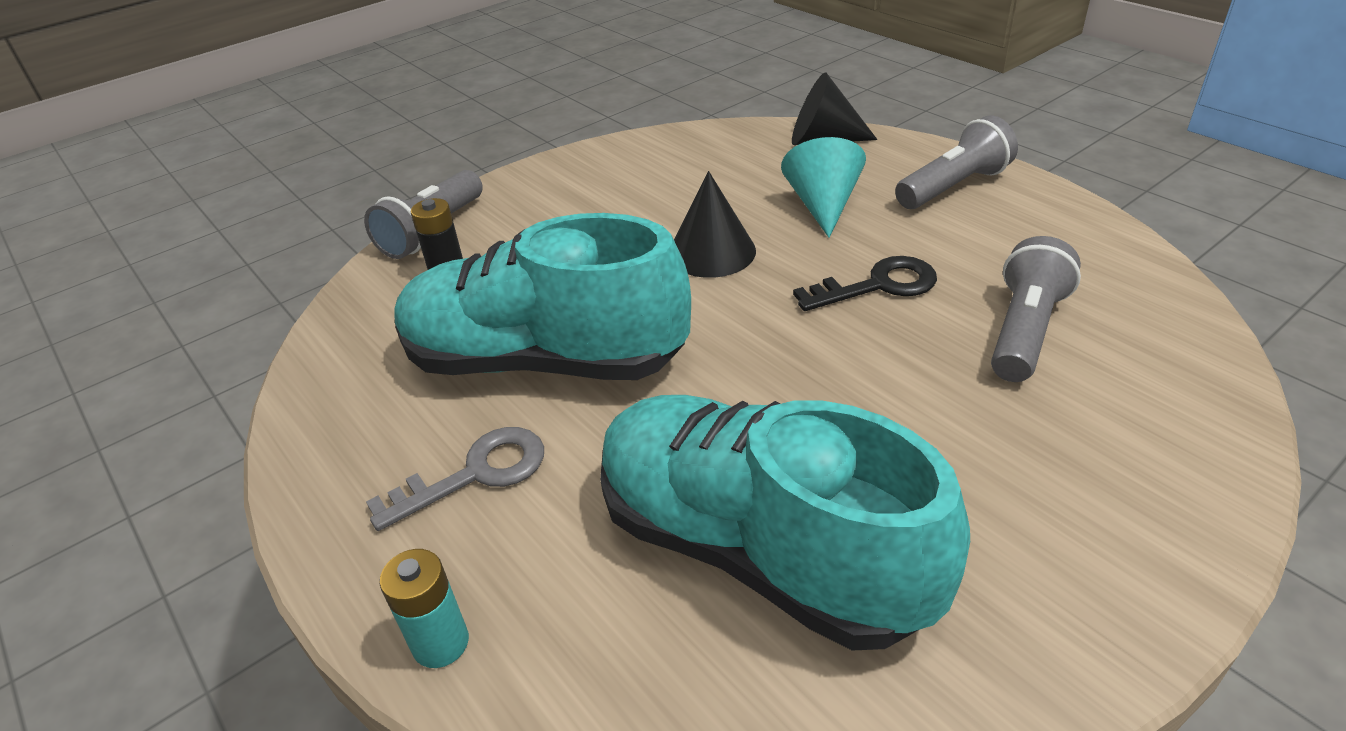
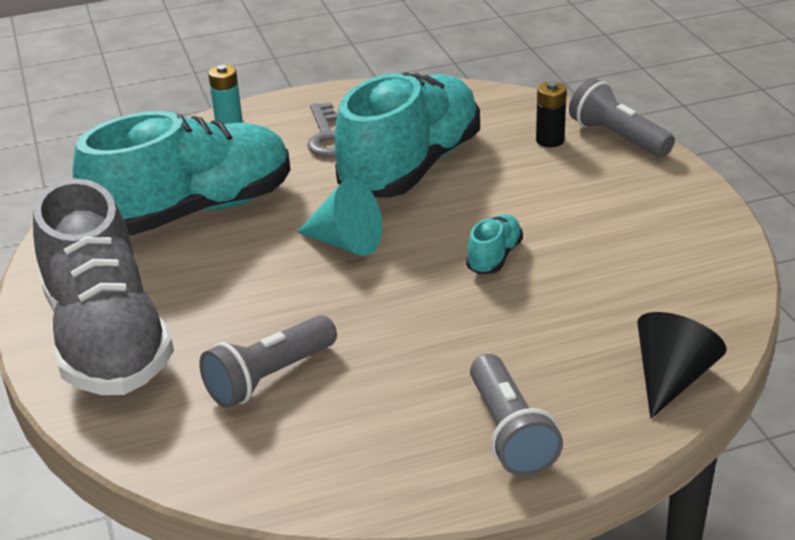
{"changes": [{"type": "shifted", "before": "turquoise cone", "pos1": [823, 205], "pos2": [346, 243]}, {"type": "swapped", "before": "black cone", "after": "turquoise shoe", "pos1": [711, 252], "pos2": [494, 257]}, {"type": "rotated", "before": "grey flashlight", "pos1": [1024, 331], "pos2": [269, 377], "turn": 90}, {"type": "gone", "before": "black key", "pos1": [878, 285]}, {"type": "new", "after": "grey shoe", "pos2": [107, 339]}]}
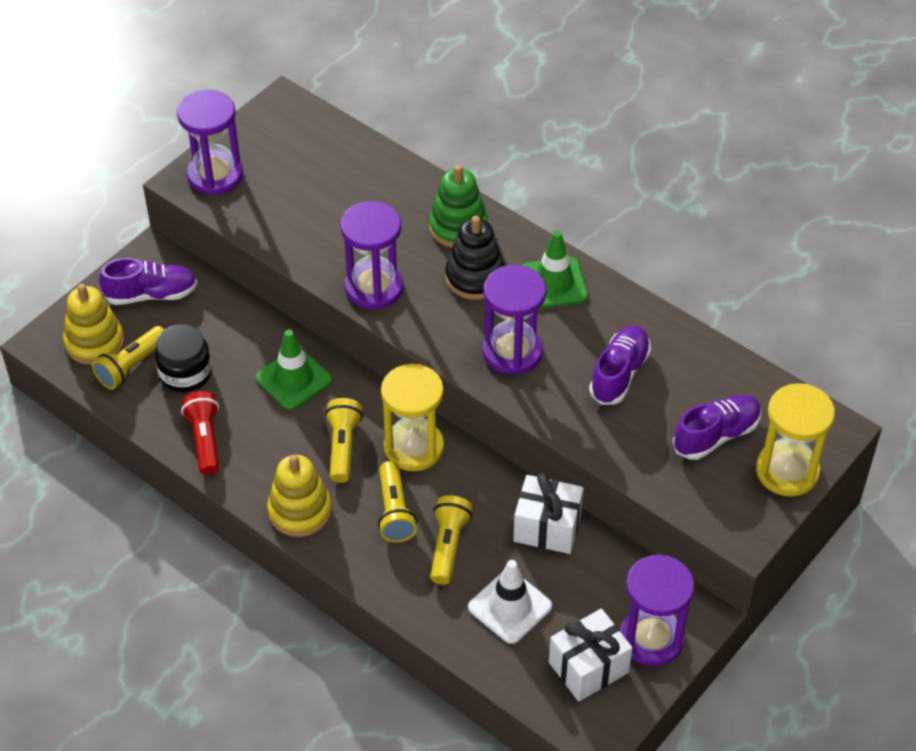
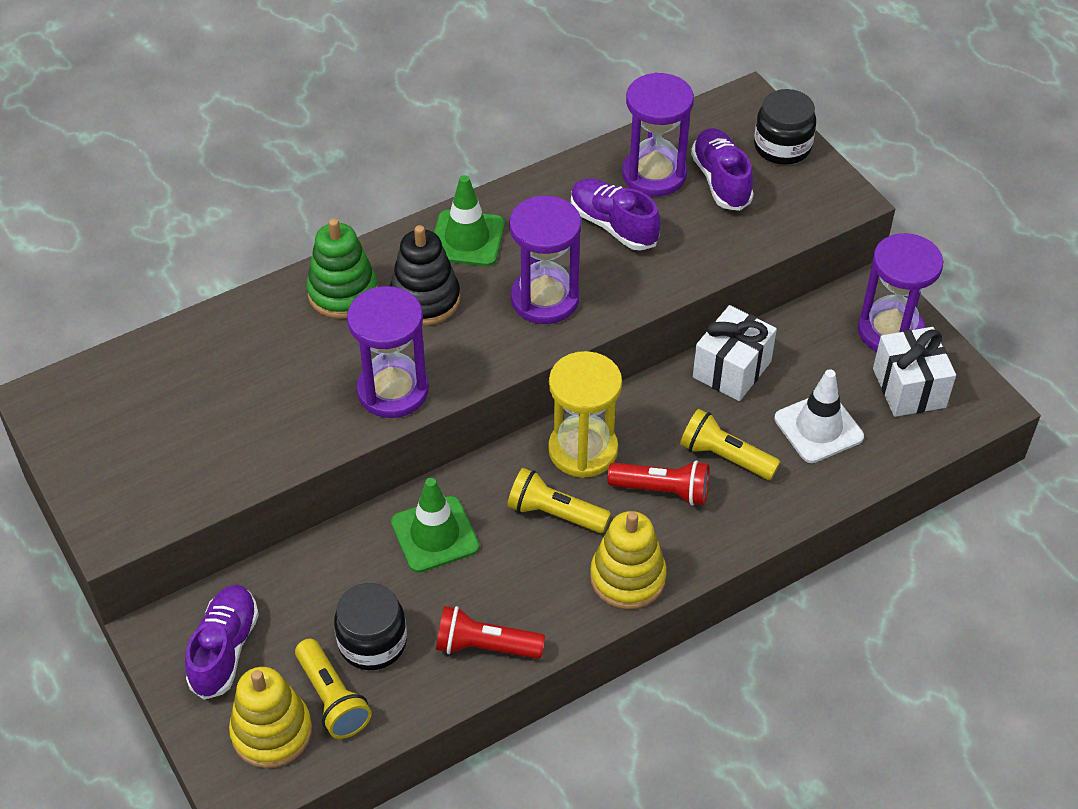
{"changes": [{"type": "shifted", "before": "purple hourglass", "pos1": [215, 175], "pos2": [654, 174]}, {"type": "swapped", "before": "yellow hourglass", "after": "black jar", "pos1": [787, 471], "pos2": [782, 147]}, {"type": "repainted", "before": "yellow flashlight", "after": "red flashlight", "pos1": [394, 511], "pos2": [662, 490]}]}
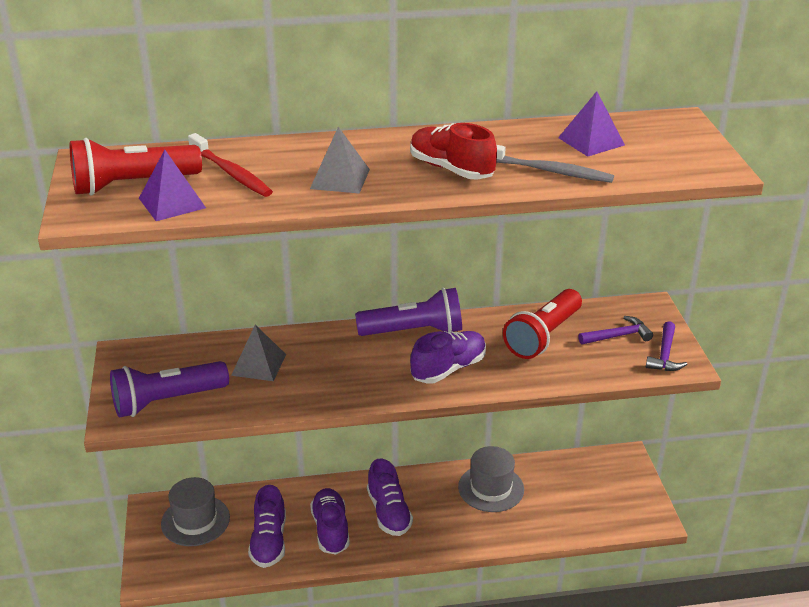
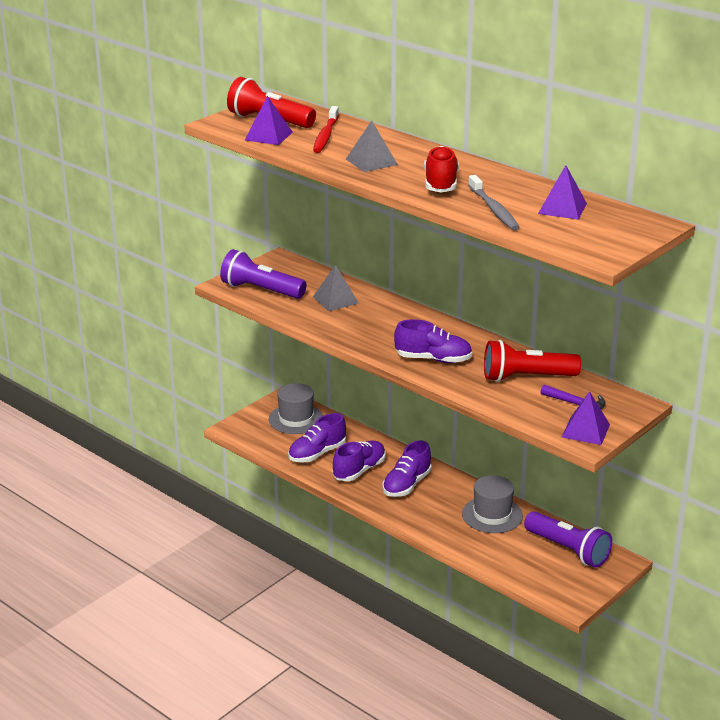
{"changes": [{"type": "shifted", "before": "purple flashlight", "pos1": [414, 331], "pos2": [568, 550]}, {"type": "swapped", "before": "purple hammer", "after": "purple pyramid", "pos1": [665, 355], "pos2": [585, 430]}]}
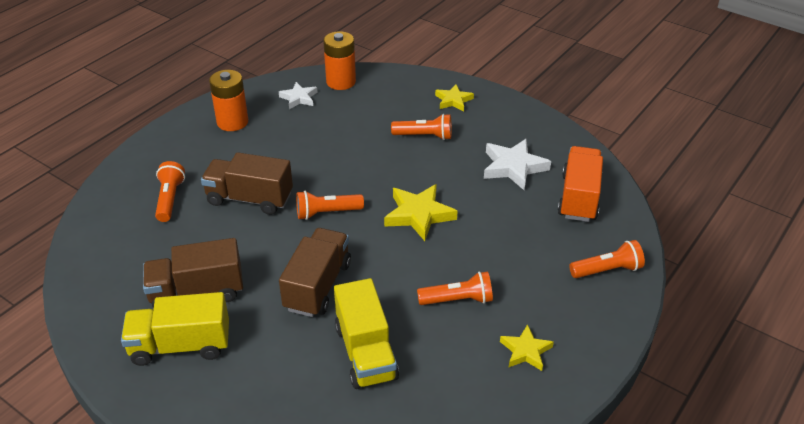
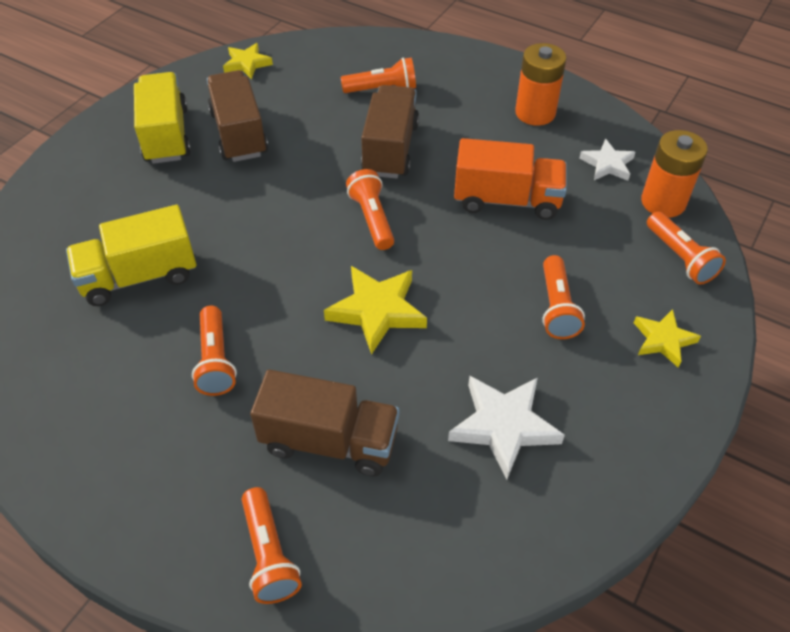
{"changes": [{"type": "shifted", "before": "orange truck", "pos1": [579, 197], "pos2": [507, 200]}, {"type": "shifted", "before": "brown truck", "pos1": [318, 286], "pos2": [329, 441]}, {"type": "shifted", "before": "yellow star", "pos1": [525, 351], "pos2": [247, 64]}, {"type": "new", "after": "orange flashlight", "pos2": [680, 257]}]}
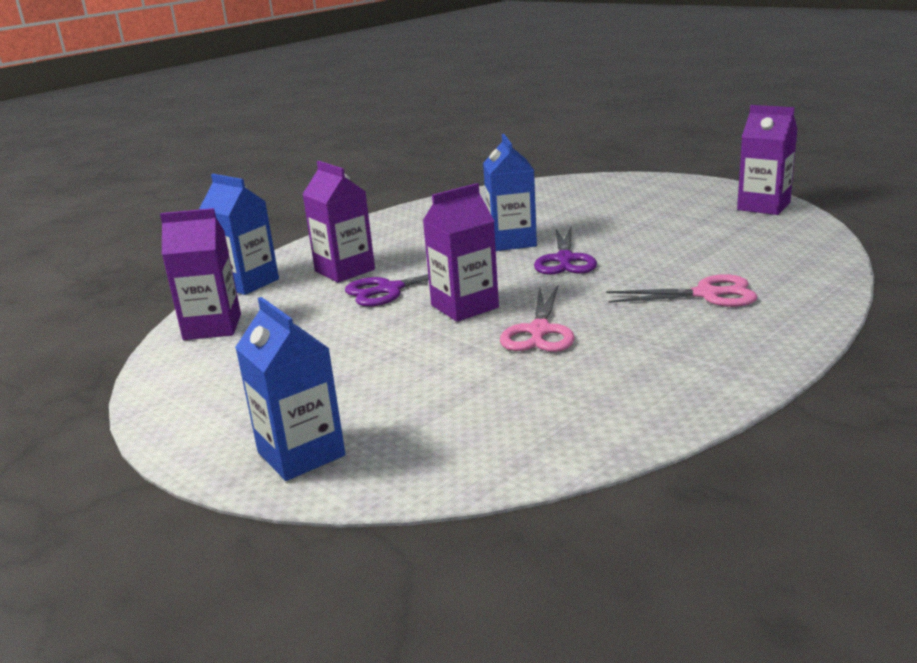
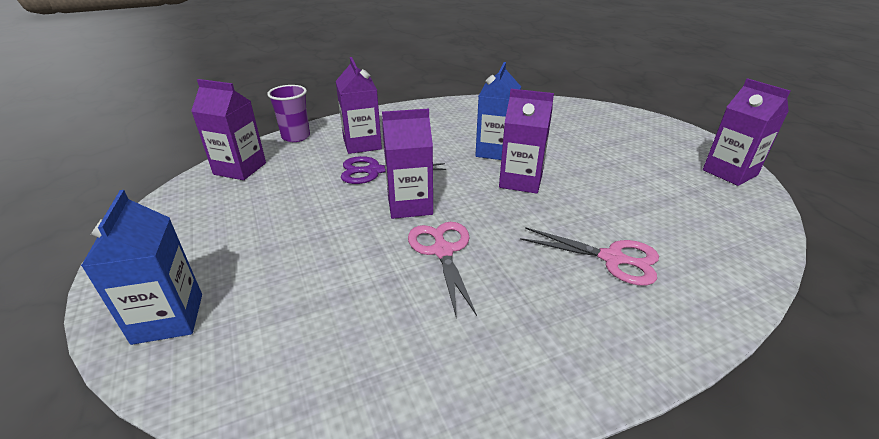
{"changes": [{"type": "swapped", "before": "blue carton", "after": "purple cup", "pos1": [247, 283], "pos2": [296, 137]}, {"type": "swapped", "before": "purple scissors", "after": "purple carton", "pos1": [565, 259], "pos2": [521, 181]}, {"type": "rotated", "before": "pink scissors", "pos1": [539, 331], "pos2": [442, 251], "turn": 135}]}
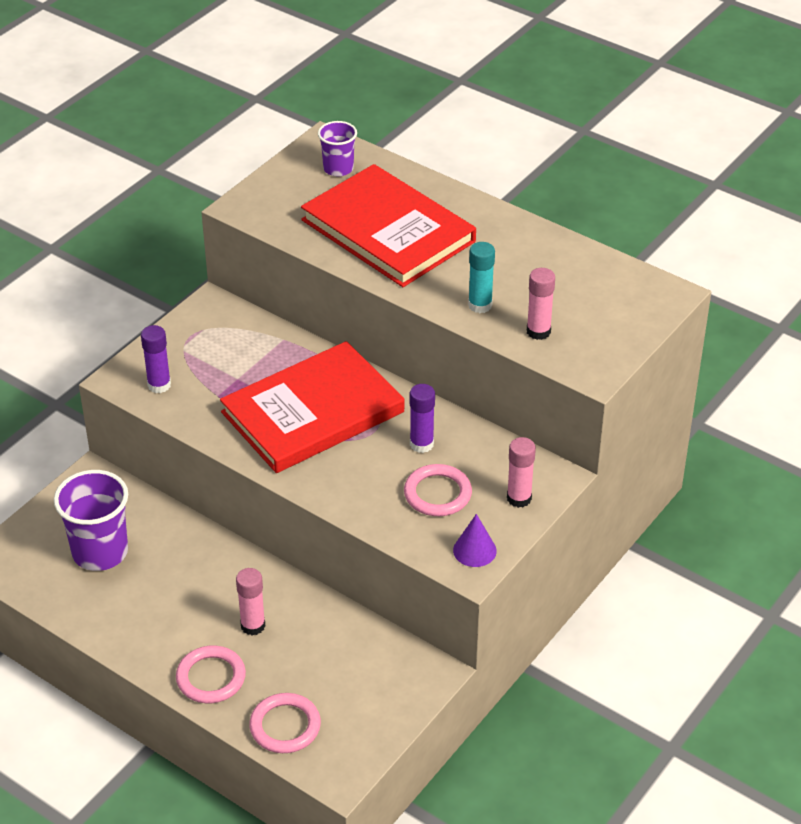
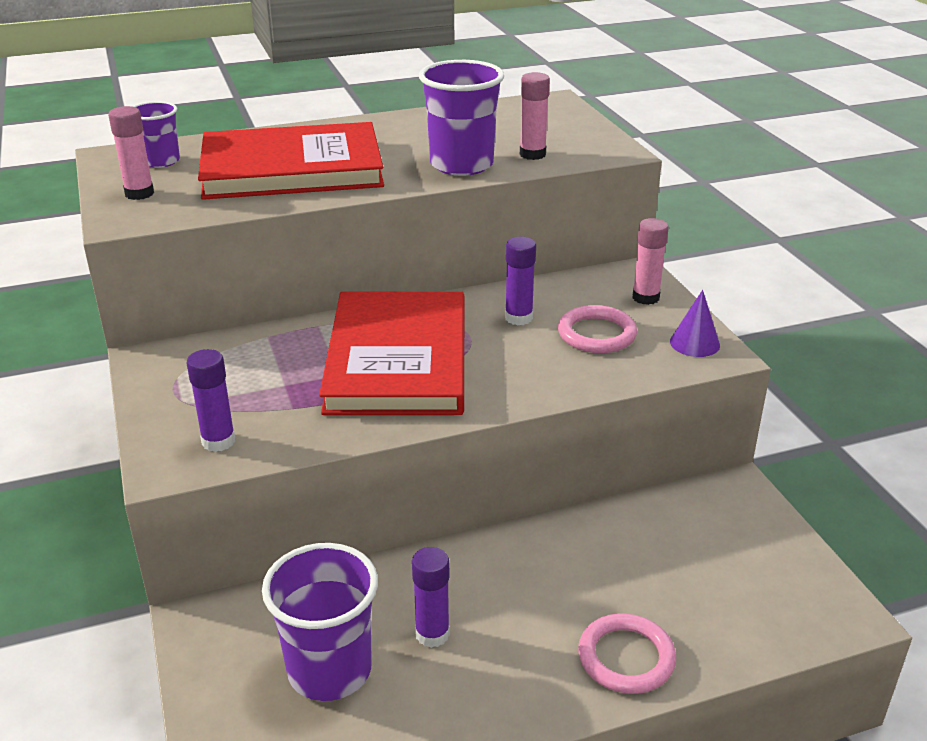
{"changes": [{"type": "swapped", "before": "turquoise glue stick", "after": "purple cup", "pos1": [480, 305], "pos2": [461, 165]}, {"type": "shifted", "before": "pink glue stick", "pos1": [253, 625], "pos2": [139, 194]}, {"type": "gone", "before": "pink ring", "pos1": [285, 726]}, {"type": "new", "after": "purple glue stick", "pos2": [432, 634]}]}
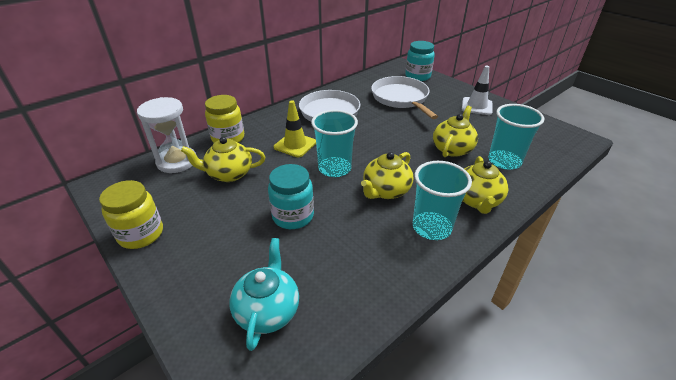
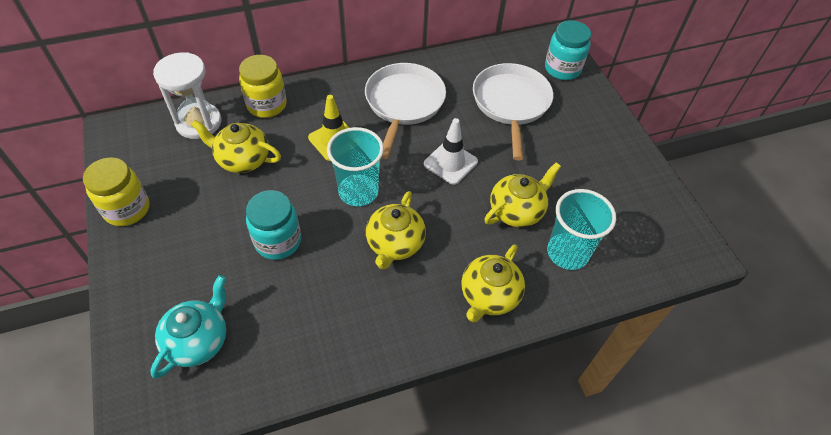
{"changes": [{"type": "shifted", "before": "white traffic cone", "pos1": [476, 106], "pos2": [450, 163]}, {"type": "rotated", "before": "yellow teapot", "pos1": [385, 191], "pos2": [395, 244], "turn": -45}, {"type": "gone", "before": "turquoise cup", "pos1": [431, 227]}]}
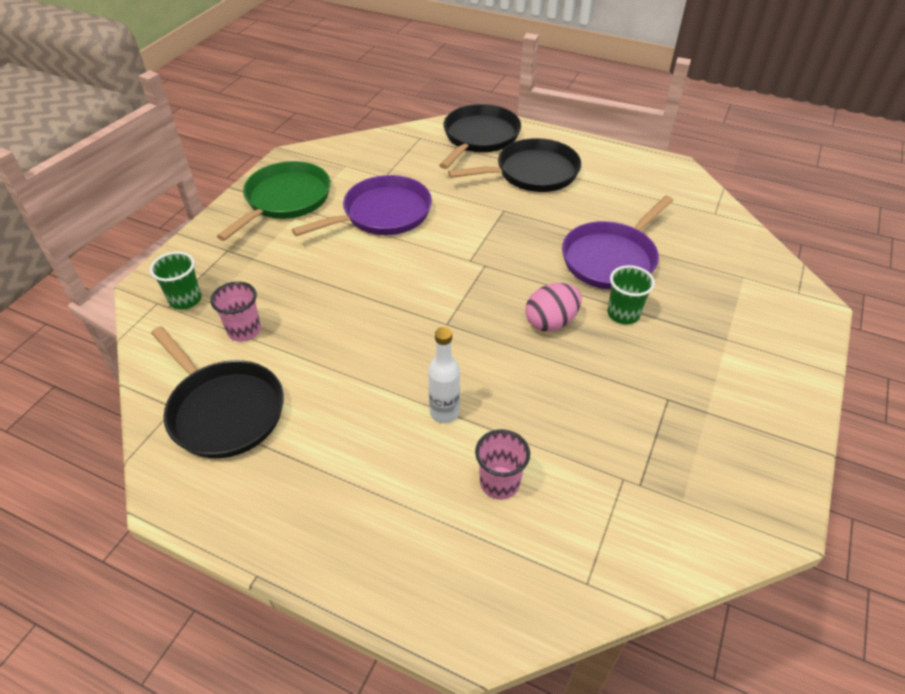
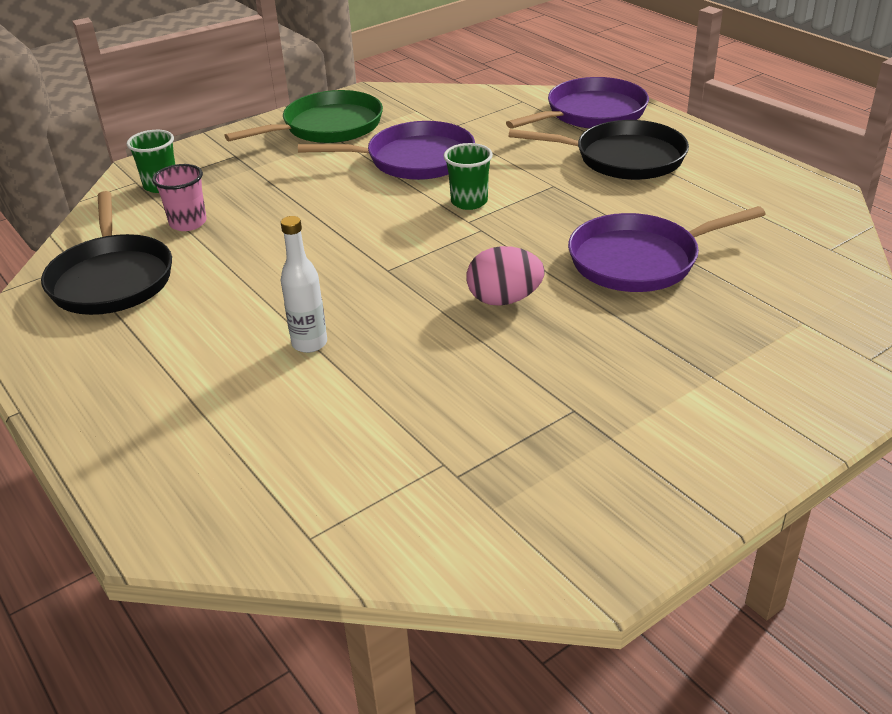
{"changes": [{"type": "repainted", "before": "black pan", "after": "purple pan", "pos1": [479, 137], "pos2": [592, 113]}, {"type": "shifted", "before": "green cup", "pos1": [623, 314], "pos2": [469, 202]}, {"type": "gone", "before": "pink cup", "pos1": [499, 483]}]}
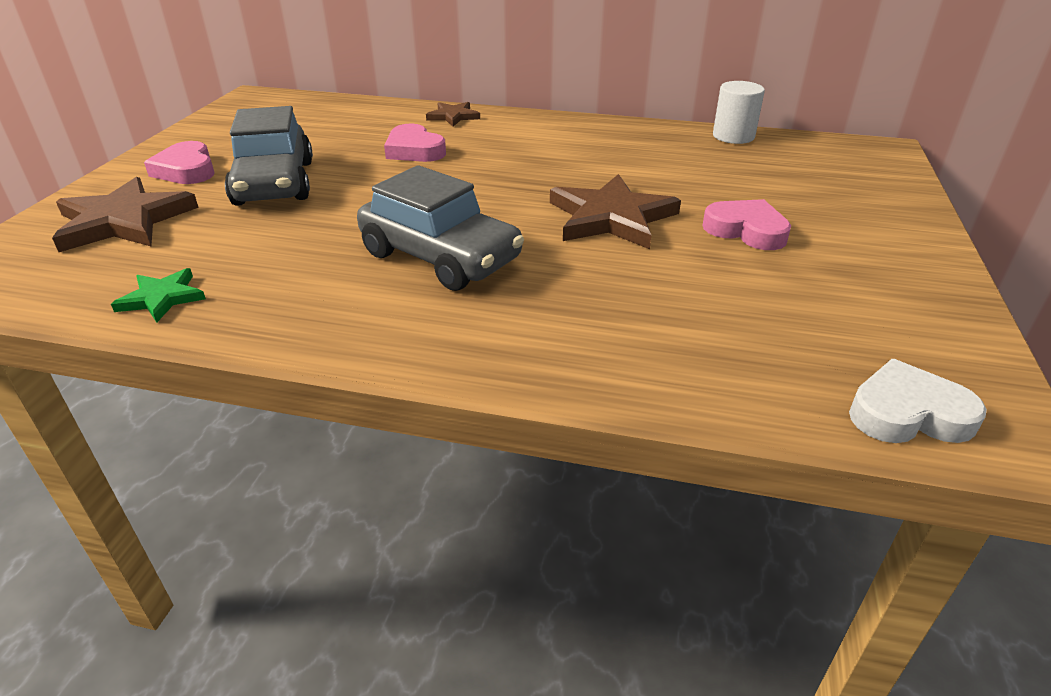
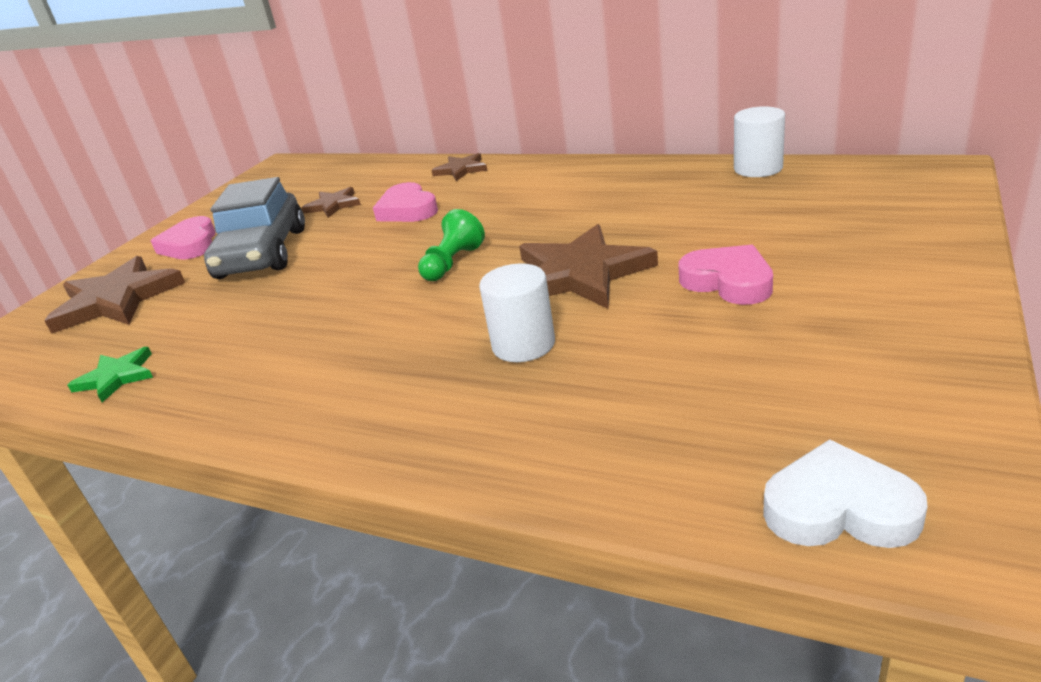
{"changes": [{"type": "gone", "before": "grey car", "pos1": [440, 257]}, {"type": "new", "after": "brown star", "pos2": [333, 205]}, {"type": "new", "after": "green pawn", "pos2": [452, 263]}, {"type": "new", "after": "white cylinder", "pos2": [523, 344]}]}
